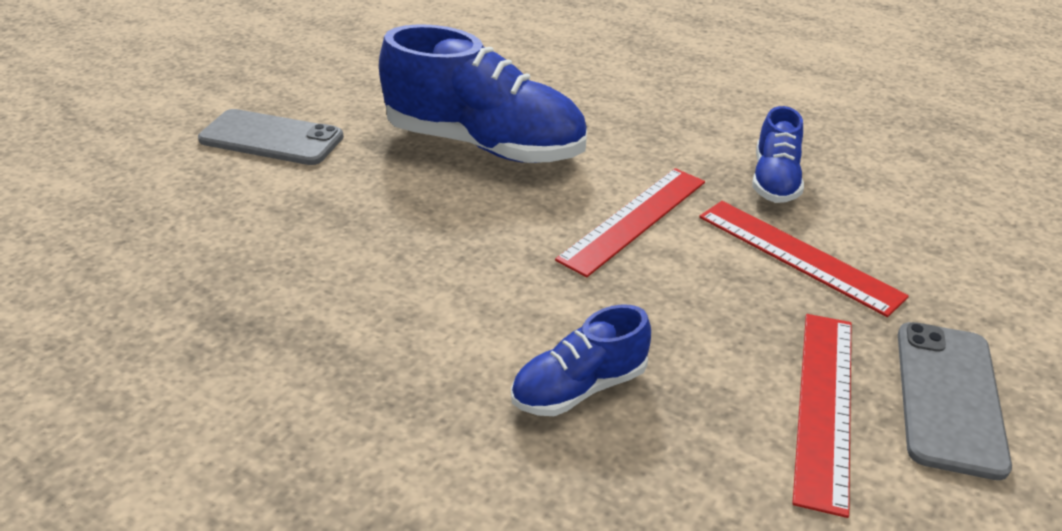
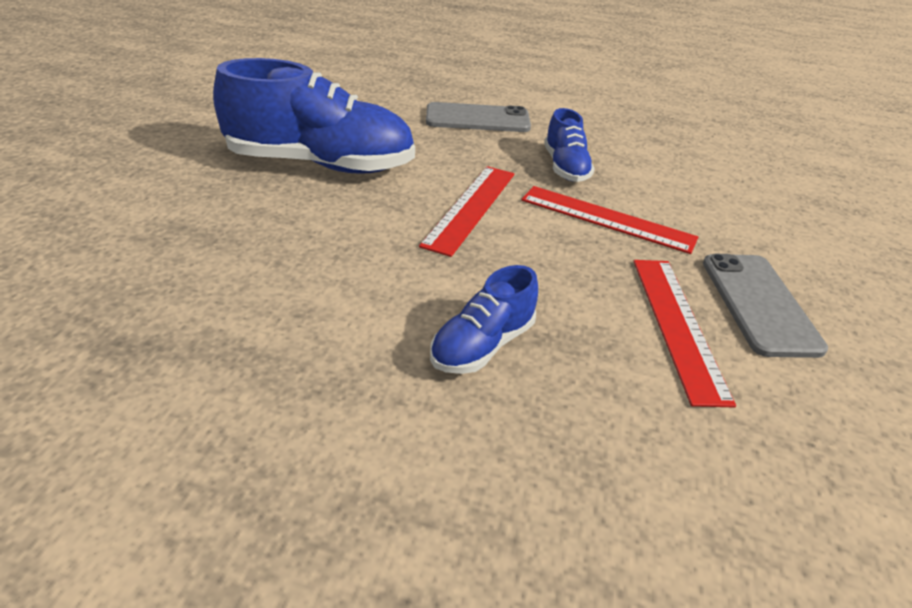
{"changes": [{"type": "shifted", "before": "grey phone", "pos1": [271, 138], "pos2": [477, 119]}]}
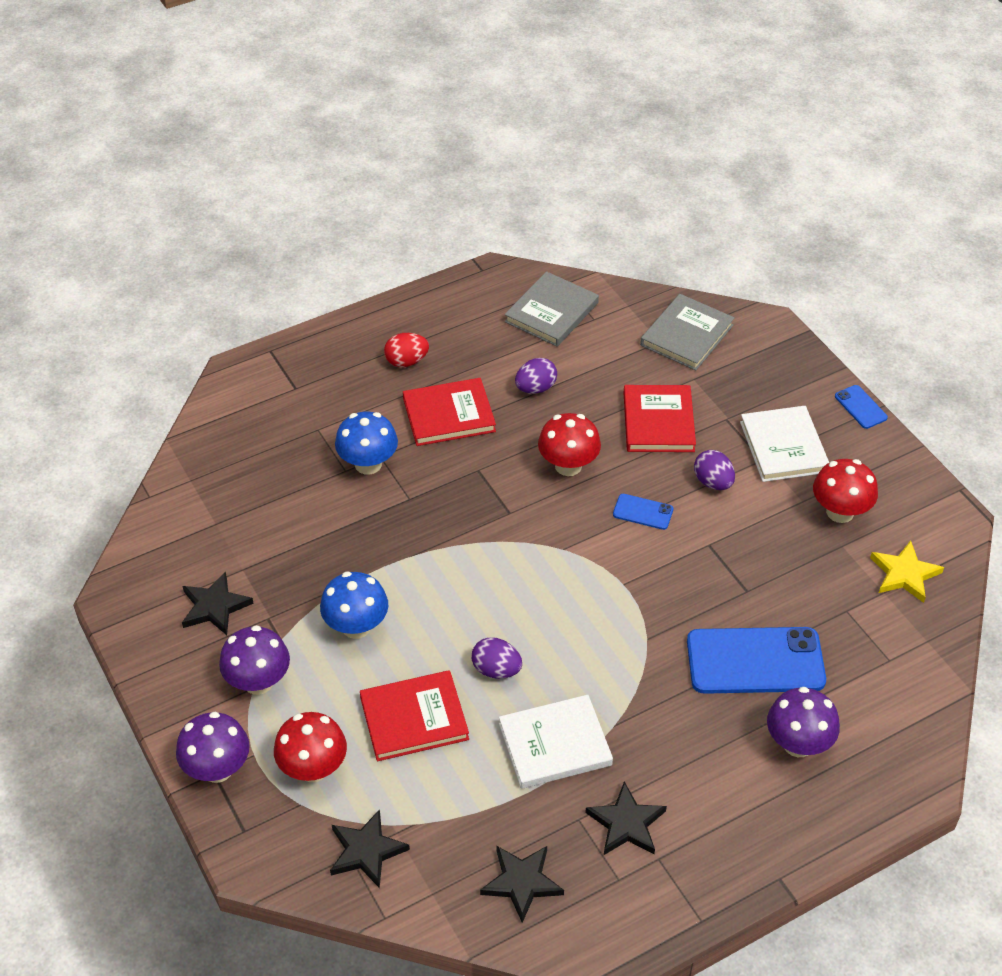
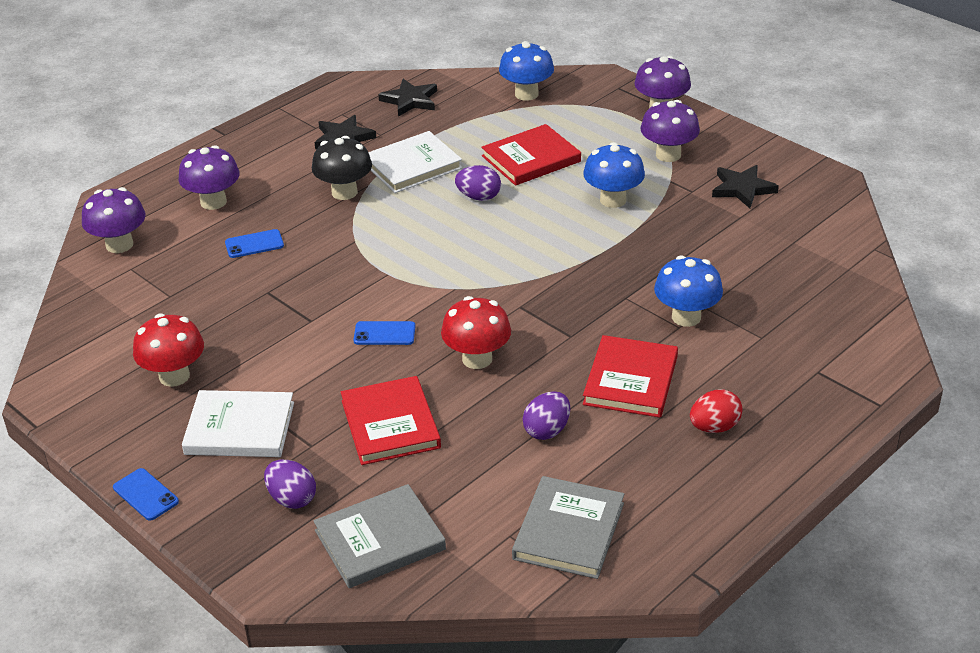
{"changes": [{"type": "rotated", "before": "grey book", "pos1": [687, 335], "pos2": [380, 540], "turn": 45}, {"type": "rotated", "before": "red book", "pos1": [449, 415], "pos2": [630, 380], "turn": -45}, {"type": "rotated", "before": "white book", "pos1": [783, 447], "pos2": [240, 428], "turn": -60}, {"type": "shifted", "before": "purple egg", "pos1": [713, 482], "pos2": [292, 499]}, {"type": "gone", "before": "yellow star", "pos1": [904, 574]}, {"type": "scaled", "before": "blue phone", "pos1": [755, 661], "pos2": [254, 244], "scale": 0.46}, {"type": "gone", "before": "red mushroom", "pos1": [313, 768]}, {"type": "swapped", "before": "black star", "after": "blue mushroom", "pos1": [366, 851], "pos2": [526, 94]}, {"type": "new", "after": "black mushroom", "pos2": [344, 192]}, {"type": "new", "after": "purple mushroom", "pos2": [119, 245]}]}
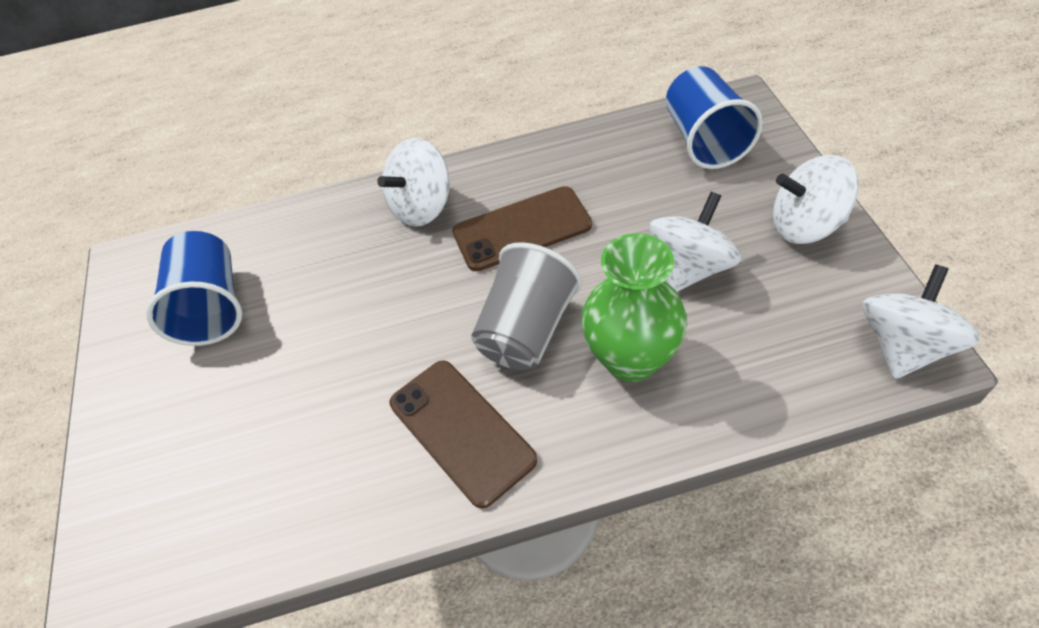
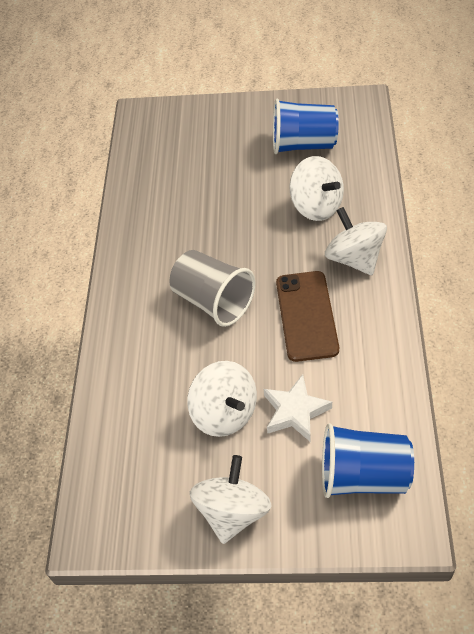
{"changes": [{"type": "gone", "before": "green vase", "pos1": [631, 358]}, {"type": "shifted", "before": "white spinning top", "pos1": [903, 345], "pos2": [316, 206]}, {"type": "gone", "before": "brown phone", "pos1": [461, 431]}, {"type": "new", "after": "white star", "pos2": [295, 411]}]}
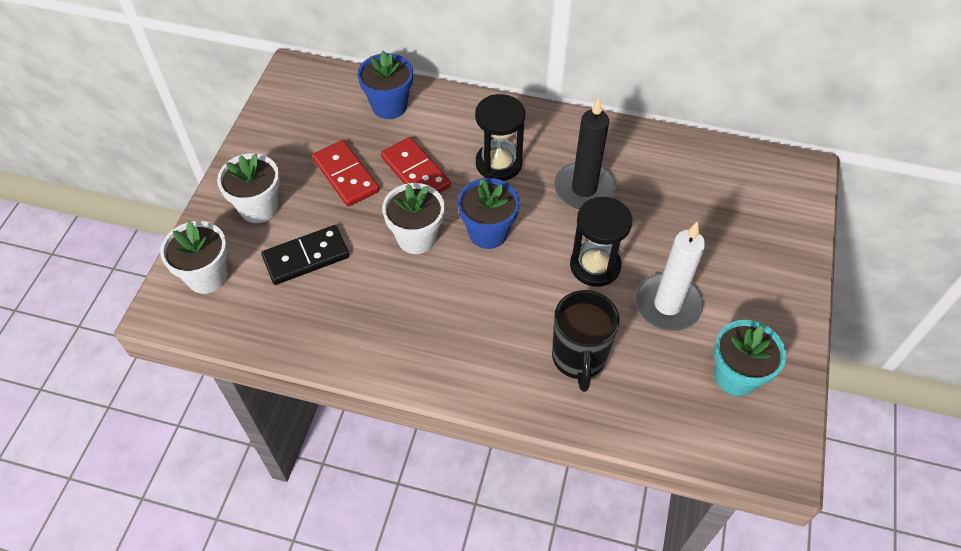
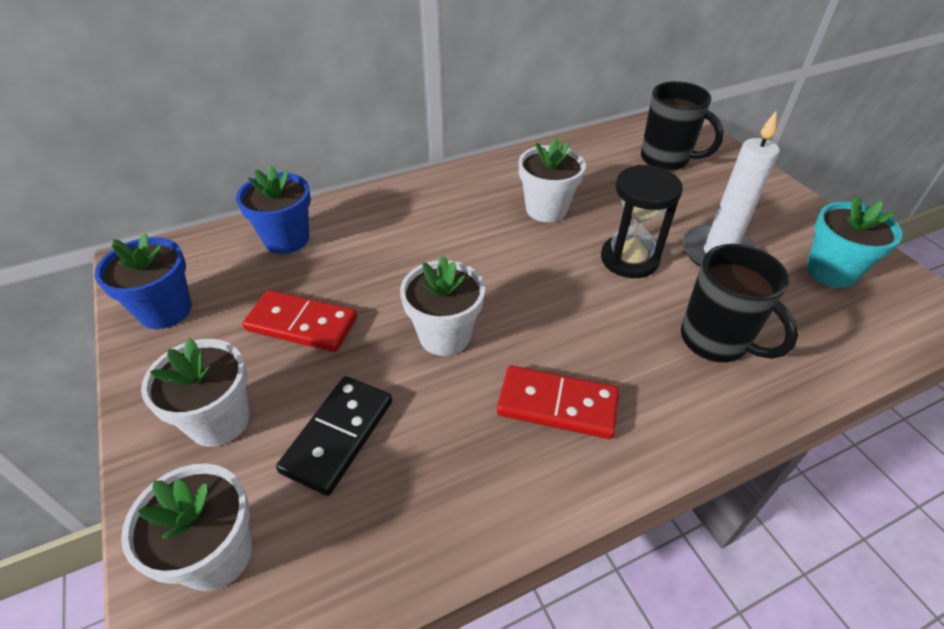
{"changes": [{"type": "gone", "before": "black hourglass", "pos1": [498, 163]}, {"type": "swapped", "before": "black candle", "after": "white flower pot", "pos1": [584, 188], "pos2": [546, 209]}, {"type": "shifted", "before": "red domino", "pos1": [415, 172], "pos2": [557, 405]}, {"type": "shifted", "before": "blue flower pot", "pos1": [488, 232], "pos2": [165, 310]}, {"type": "new", "after": "black mug", "pos2": [666, 159]}]}
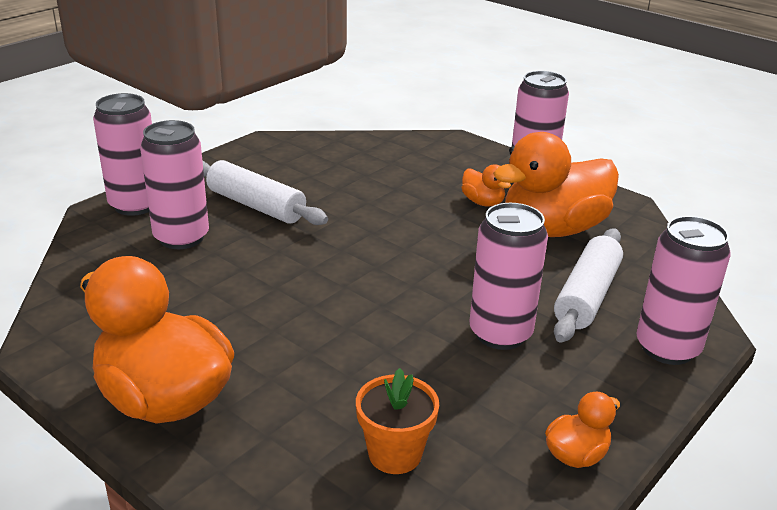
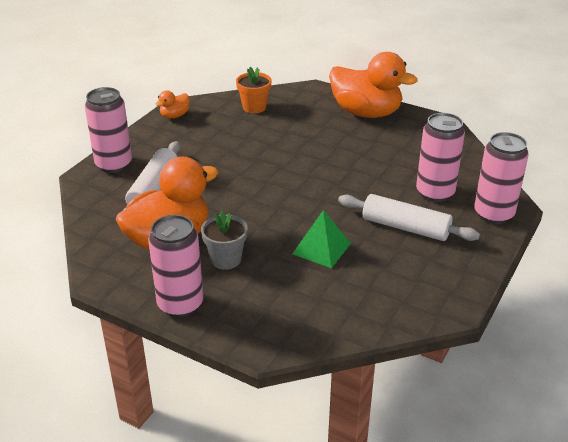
{"changes": [{"type": "swapped", "before": "orange duck", "after": "grey flower pot", "pos1": [483, 202], "pos2": [226, 259]}, {"type": "gone", "before": "pink can", "pos1": [500, 334]}, {"type": "new", "after": "green pyramid", "pos2": [321, 248]}]}
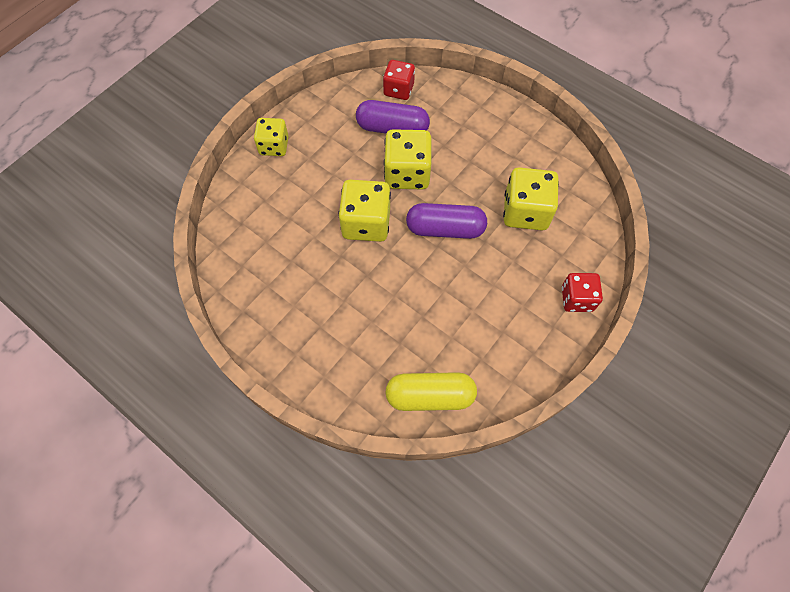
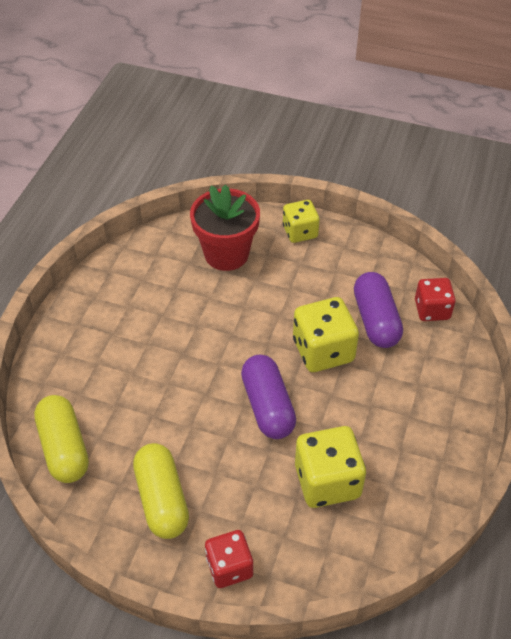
{"changes": [{"type": "gone", "before": "yellow dice", "pos1": [366, 223]}, {"type": "new", "after": "red flower pot", "pos2": [226, 254]}, {"type": "new", "after": "yellow capsule", "pos2": [162, 499]}]}
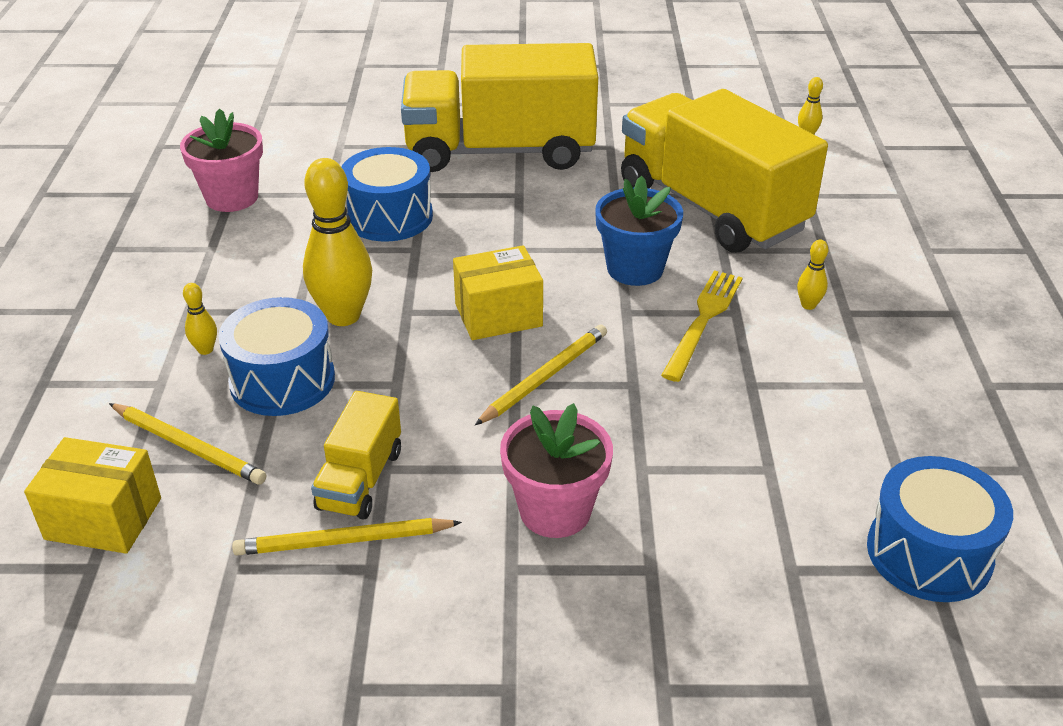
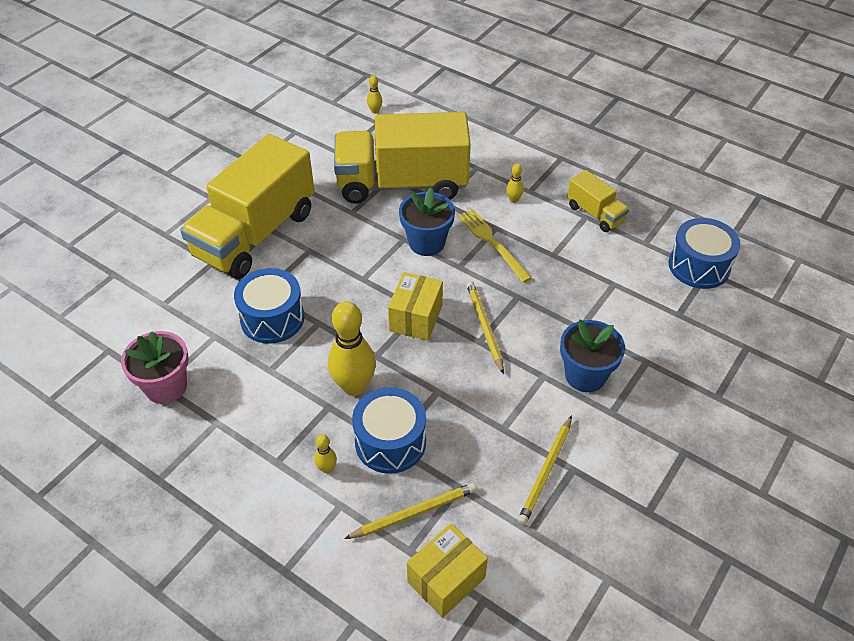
{"changes": [{"type": "shifted", "before": "yellow truck", "pos1": [360, 479], "pos2": [595, 214]}, {"type": "repainted", "before": "pink flower pot", "after": "blue flower pot", "pos1": [555, 511], "pos2": [585, 375]}]}
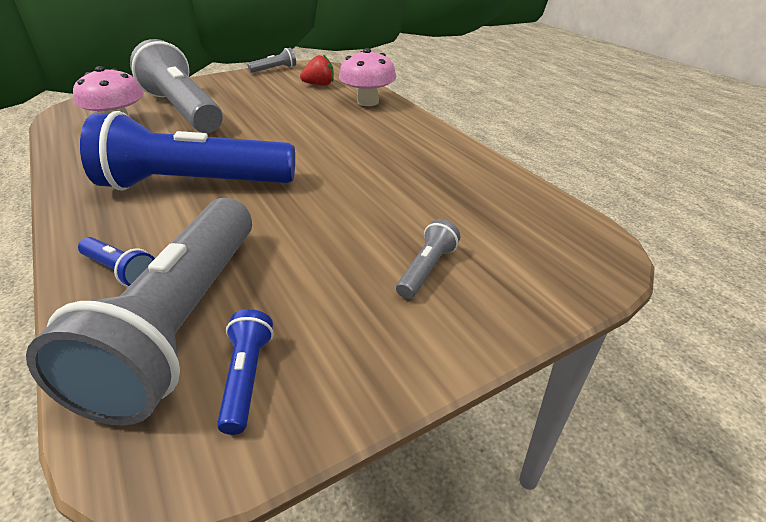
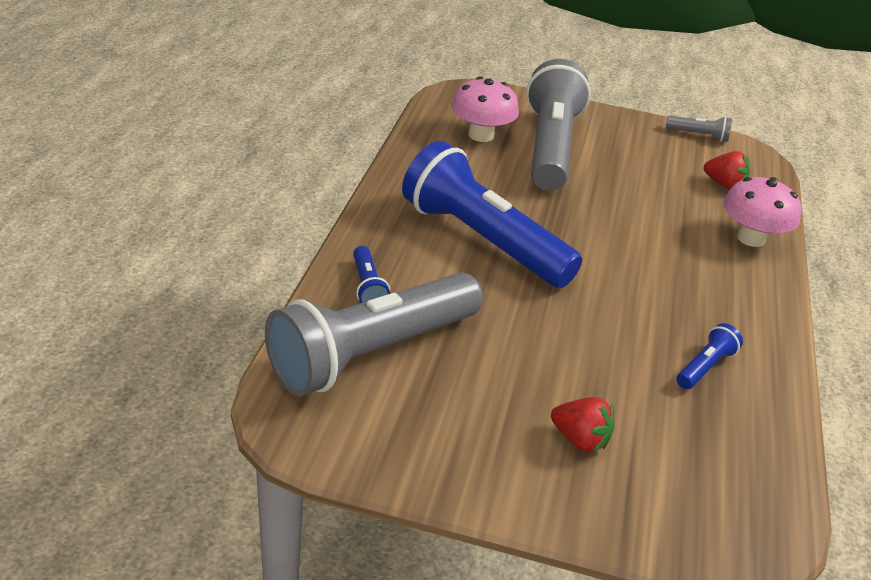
{"changes": [{"type": "swapped", "before": "grey flashlight", "after": "red strawberry", "pos1": [427, 269], "pos2": [580, 439]}, {"type": "shifted", "before": "blue flashlight", "pos1": [247, 378], "pos2": [705, 367]}]}
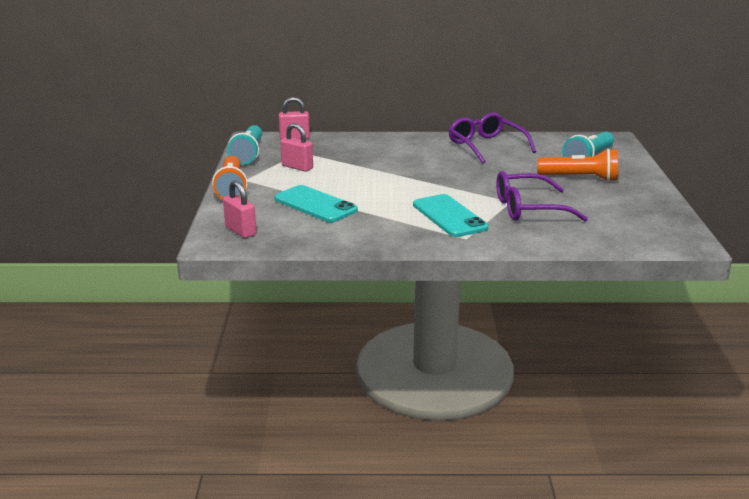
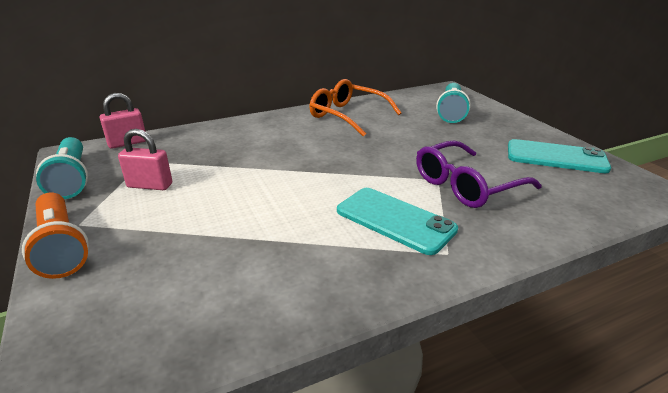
{"changes": [{"type": "repainted", "before": "purple glasses", "after": "orange glasses", "pos1": [486, 146], "pos2": [348, 116]}, {"type": "gone", "before": "orange flashlight", "pos1": [580, 178]}, {"type": "gone", "before": "pink padlock", "pos1": [240, 231]}, {"type": "shifted", "before": "turquoise phone", "pos1": [315, 204], "pos2": [556, 157]}]}
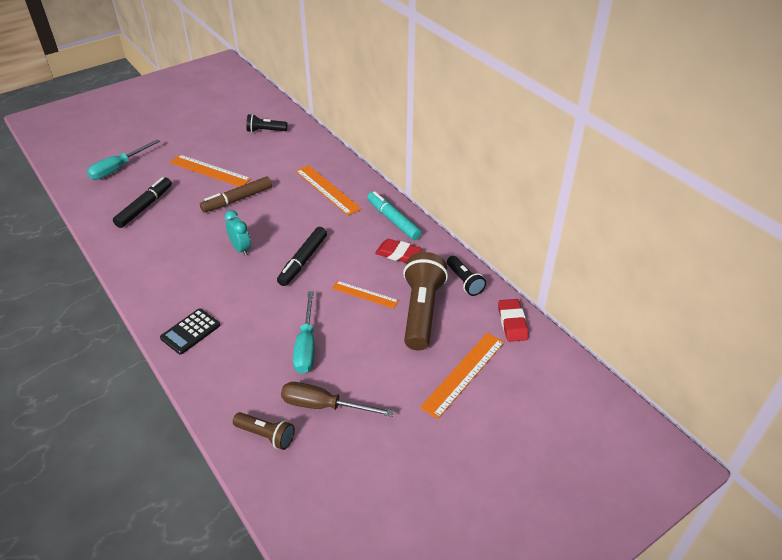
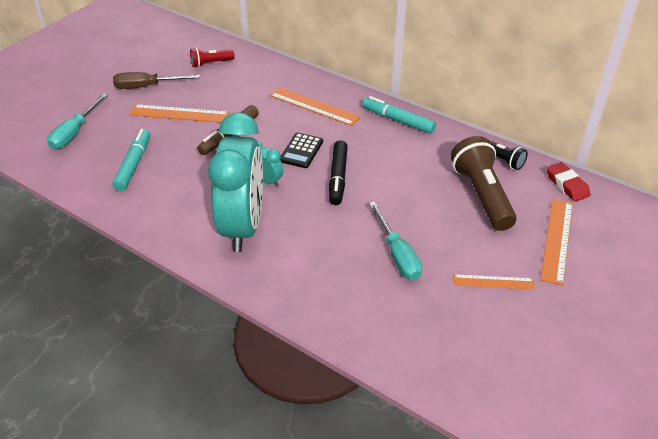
{"changes": [{"type": "repainted", "before": "black flashlight", "after": "red flashlight", "pos1": [265, 131], "pos2": [211, 63]}, {"type": "repainted", "before": "black marker", "after": "turquoise marker", "pos1": [144, 207], "pos2": [133, 164]}, {"type": "gone", "before": "red eraser", "pos1": [398, 254]}, {"type": "shifted", "before": "orange ruler", "pos1": [365, 294], "pos2": [493, 282]}, {"type": "shifted", "before": "black calculator", "pos1": [190, 331], "pos2": [301, 151]}, {"type": "shifted", "before": "brown screwdriver", "pos1": [323, 406], "pos2": [147, 86]}, {"type": "gone", "before": "brown flashlight", "pos1": [266, 435]}, {"type": "new", "after": "turquoise clock", "pos2": [243, 226]}]}
